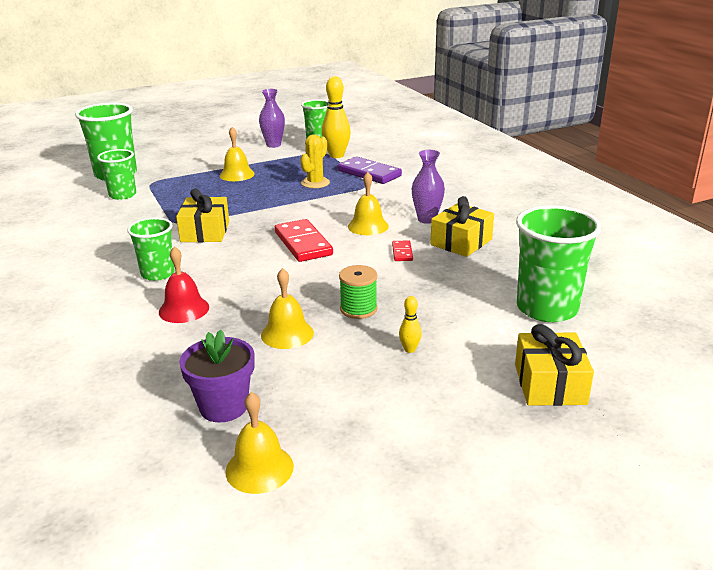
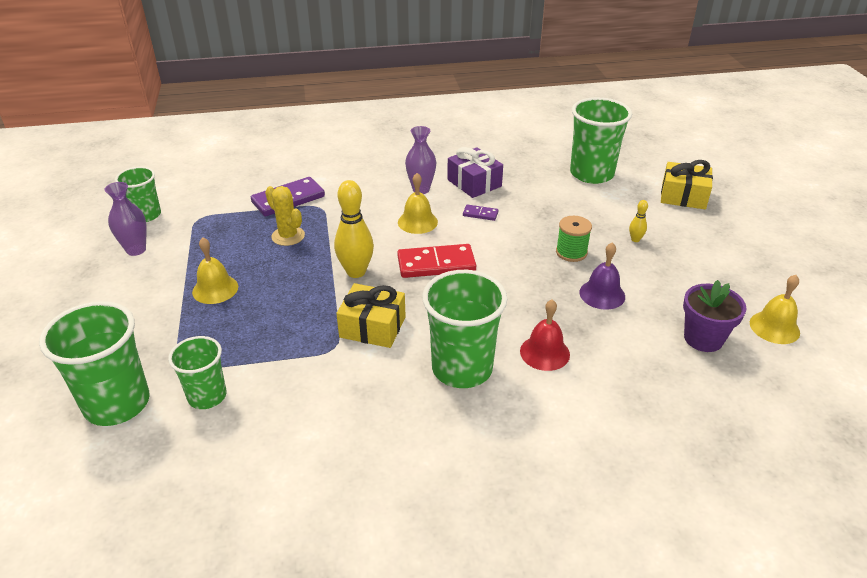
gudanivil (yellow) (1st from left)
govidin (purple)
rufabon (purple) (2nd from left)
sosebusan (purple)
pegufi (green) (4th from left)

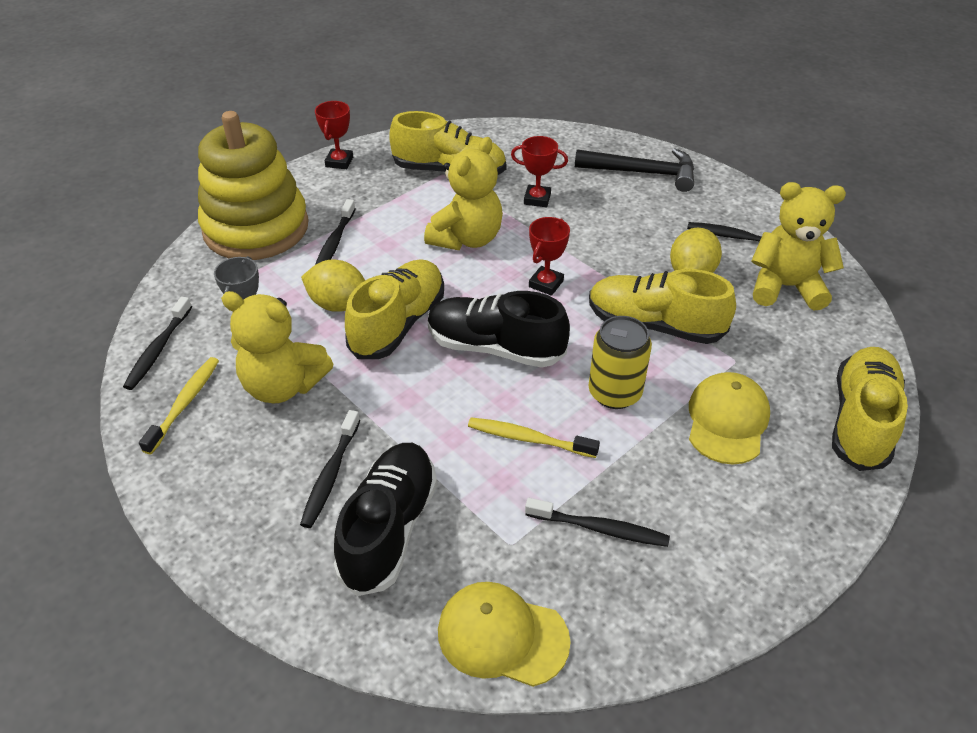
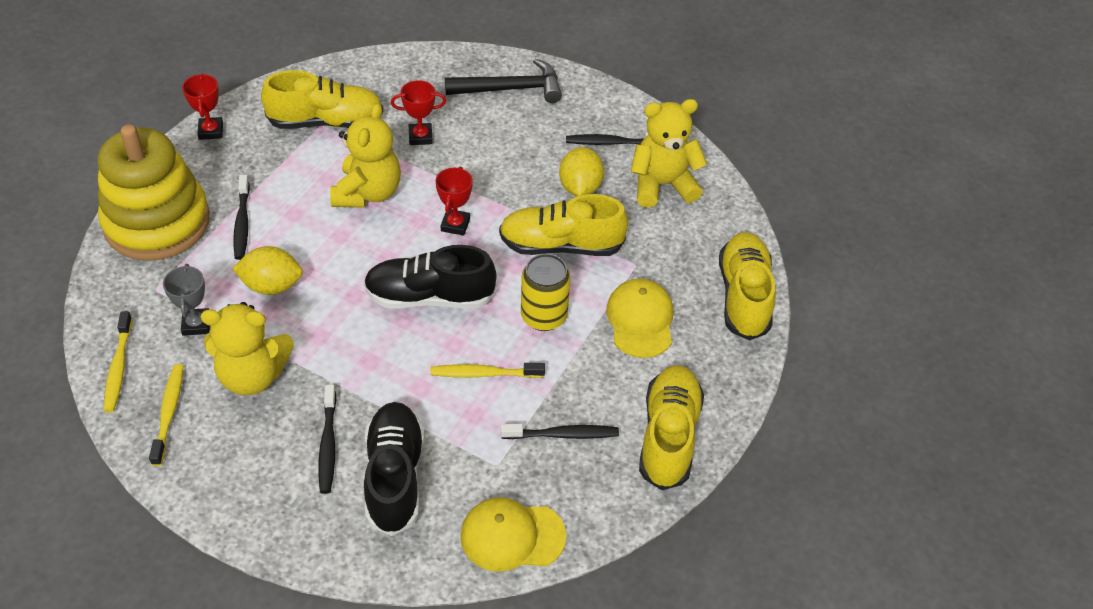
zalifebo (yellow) (3rd from left)
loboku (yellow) (1st from left)

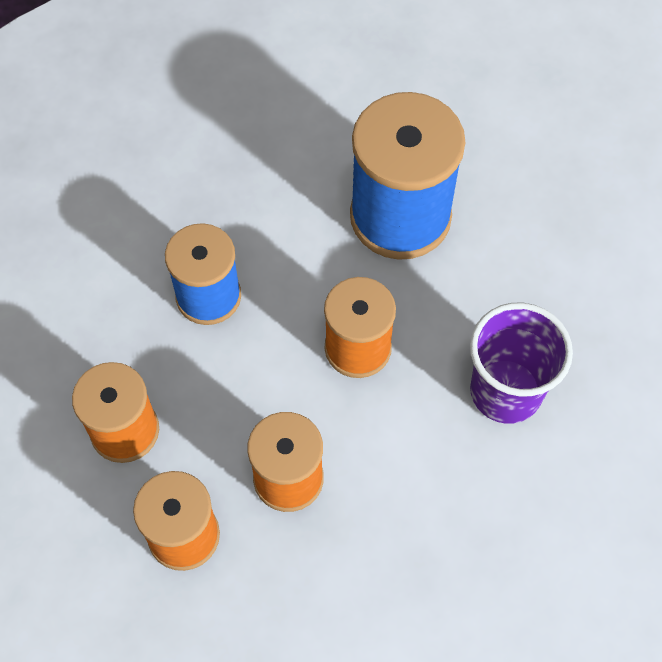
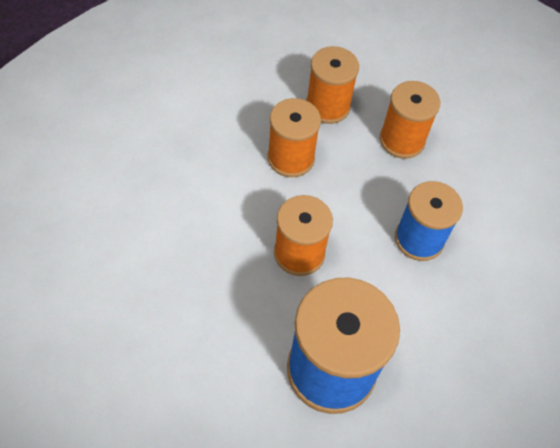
pegufi (purple)

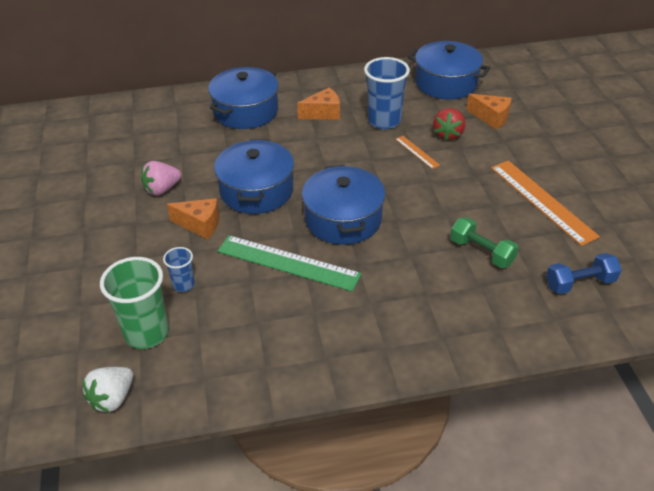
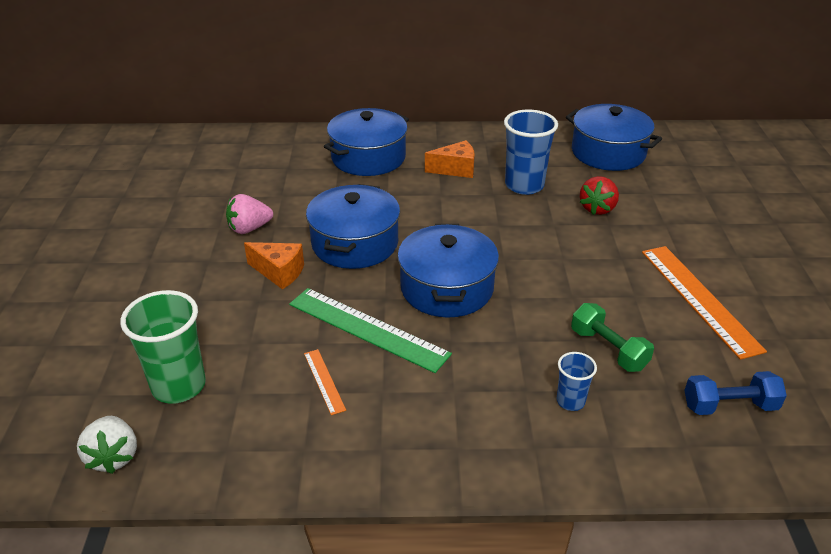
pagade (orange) (3rd from left in the first image)
pegufi (blue) (2nd from left)
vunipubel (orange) (1st from left)
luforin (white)

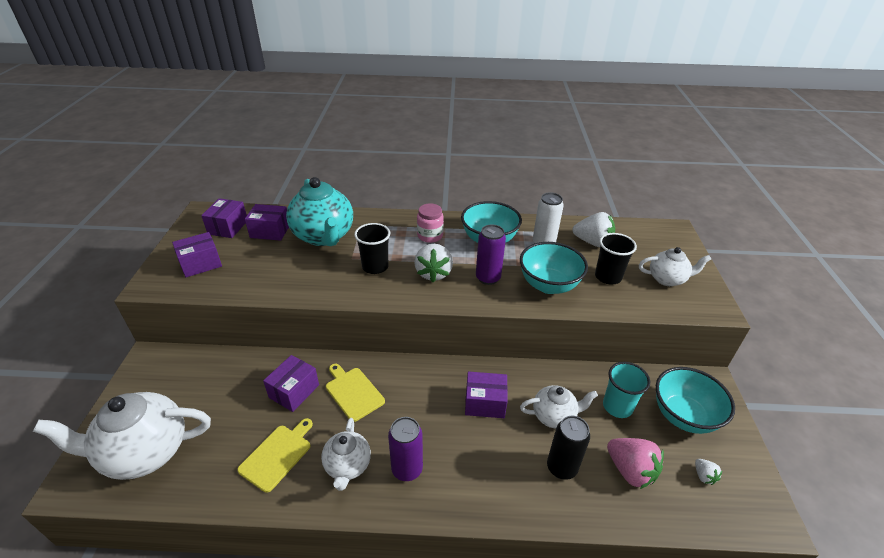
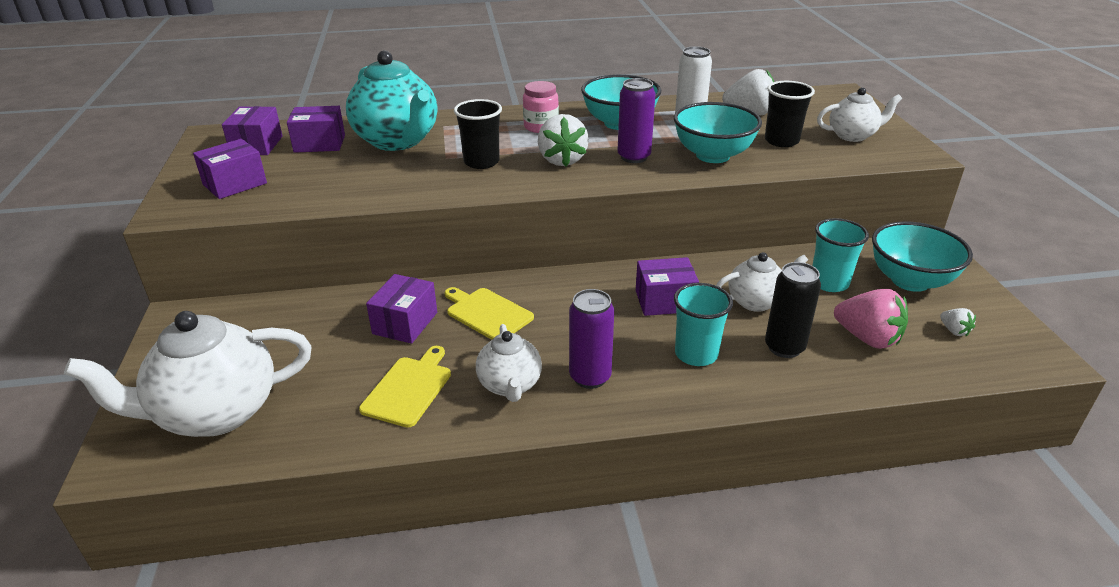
pegufi (turquoise) (1st from left)

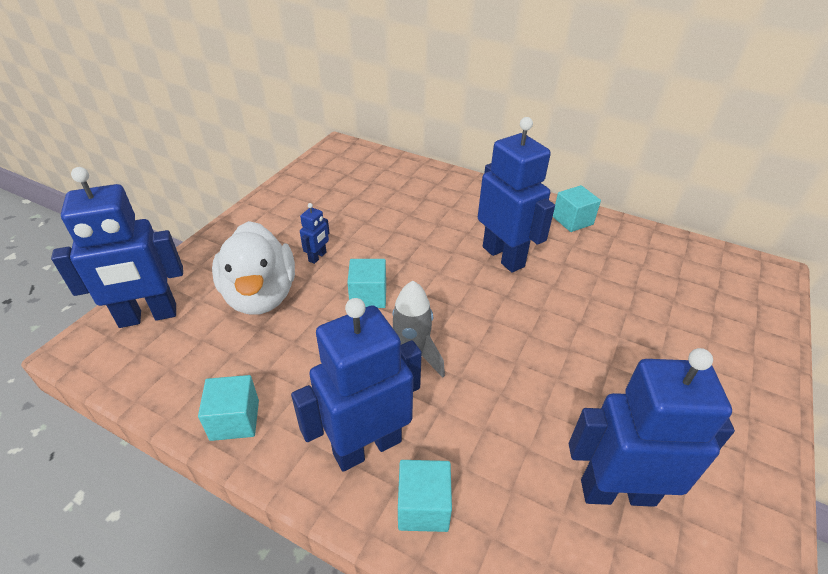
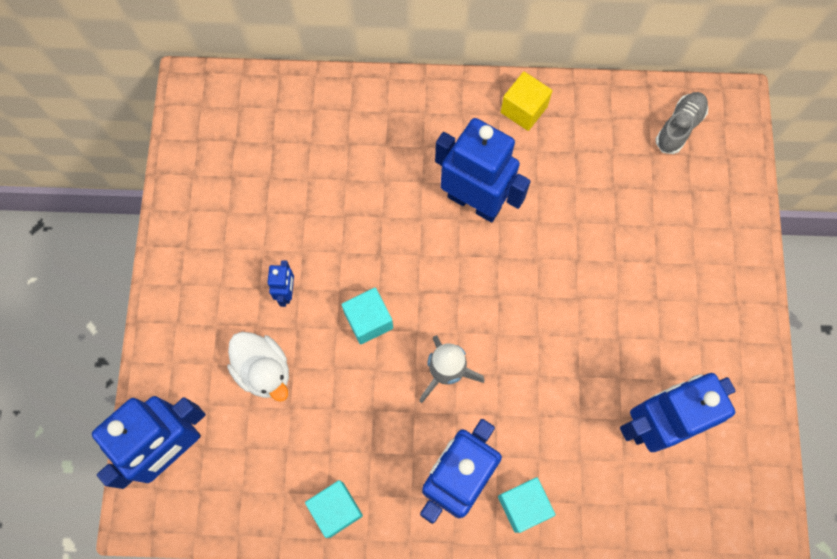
zalifebo (grey)
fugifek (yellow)
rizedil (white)

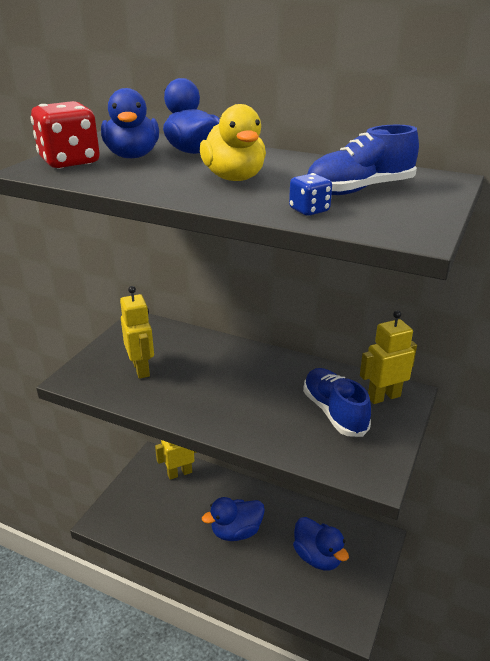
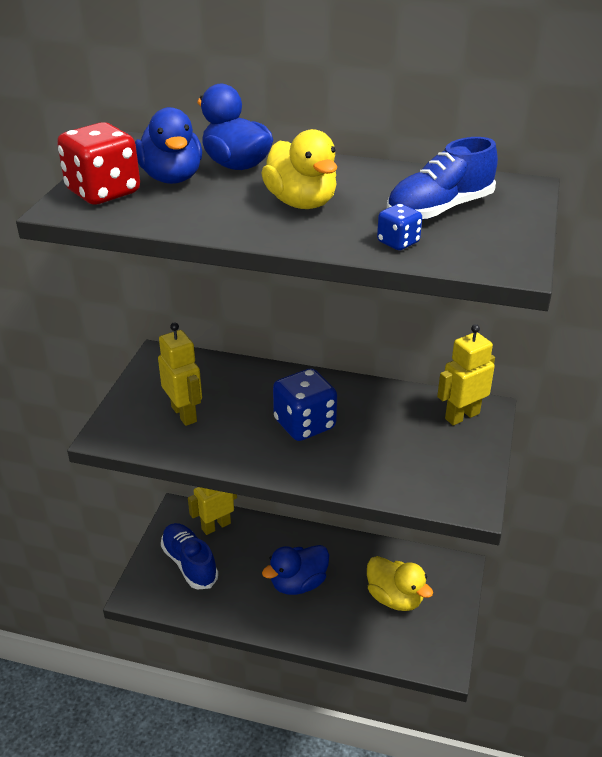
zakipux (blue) (1st from left)
zalifebo (blue) (1st from left)
rizedil (yellow) (2nd from left)

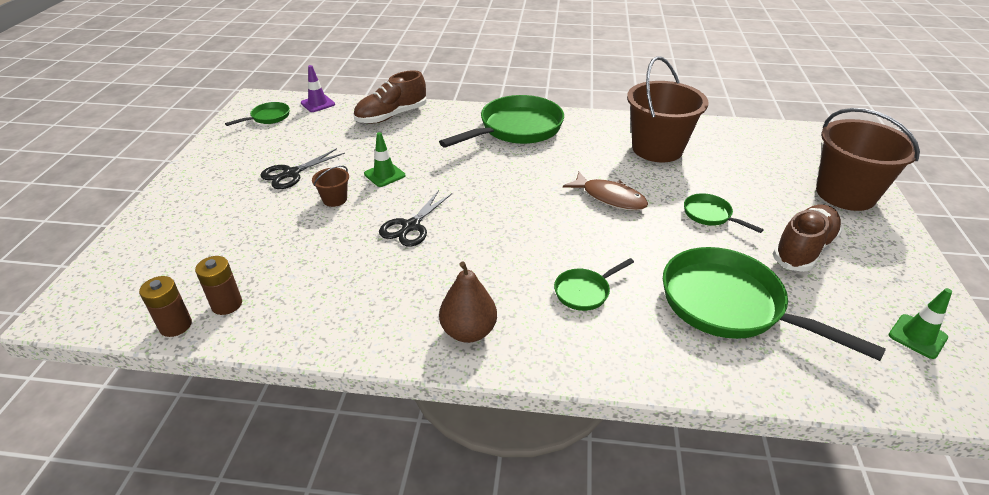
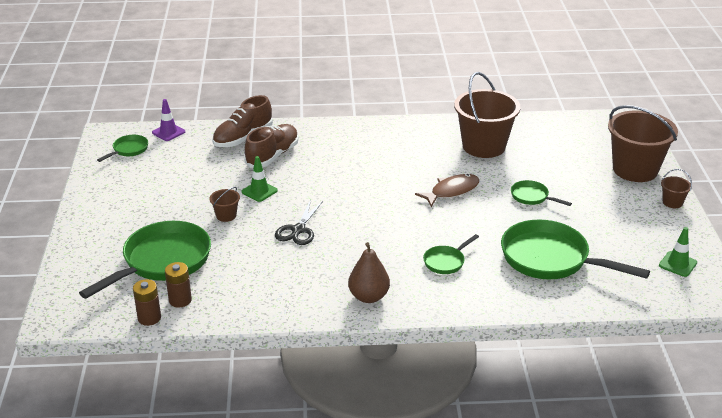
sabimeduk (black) (1st from left in the first image)
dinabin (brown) (4th from left)
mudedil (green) (2nd from left)
zalifebo (brown) (2nd from left)
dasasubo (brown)

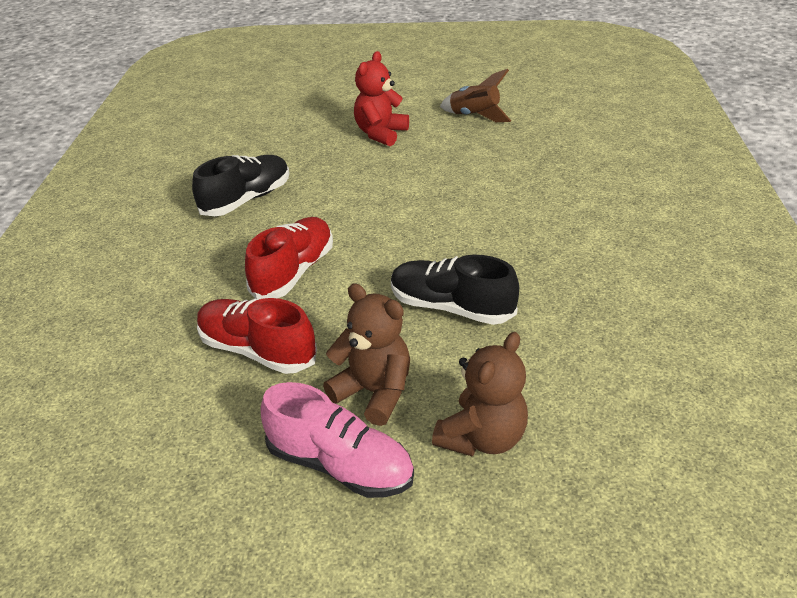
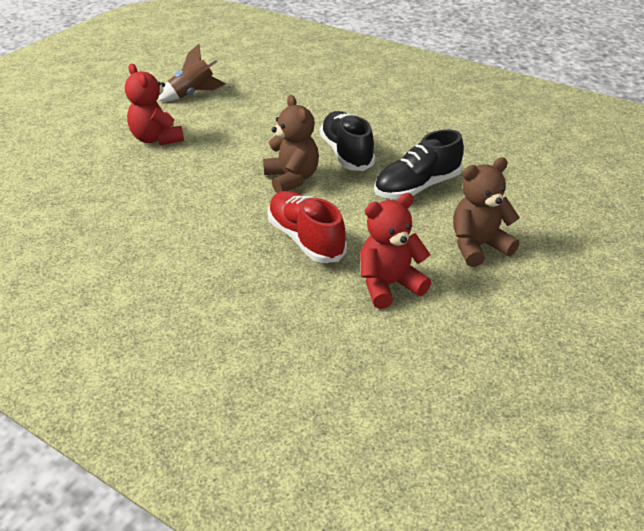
zalifebo (pink)
zalifebo (black) (1st from left)
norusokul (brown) (1st from left)
norusokul (red) (2nd from left)

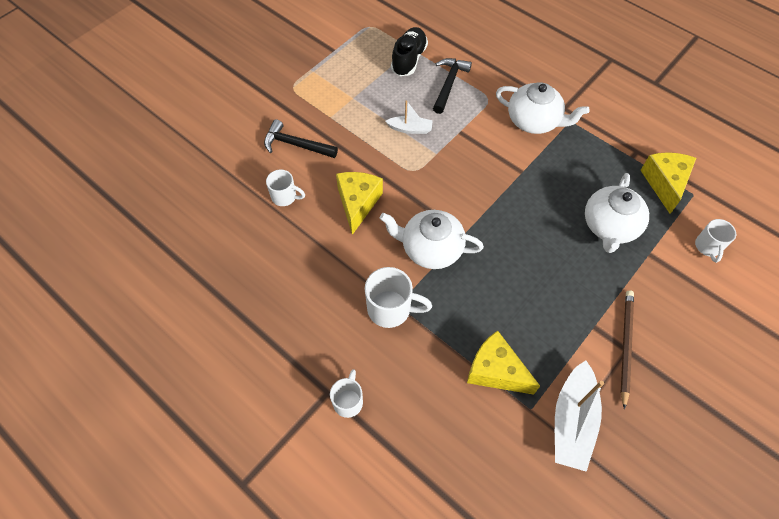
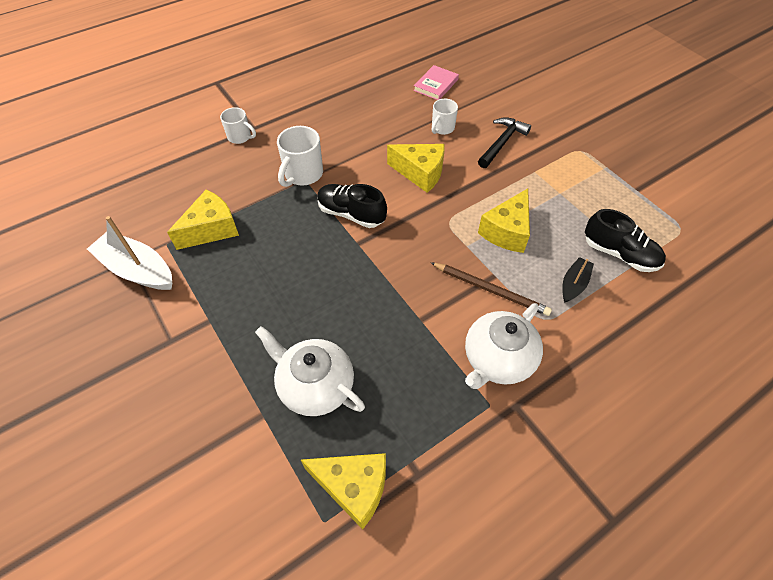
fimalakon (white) (4th from left in the first image)
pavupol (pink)
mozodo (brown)
zalifebo (black) (1st from left)
pagade (yellow) (4th from left)
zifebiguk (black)

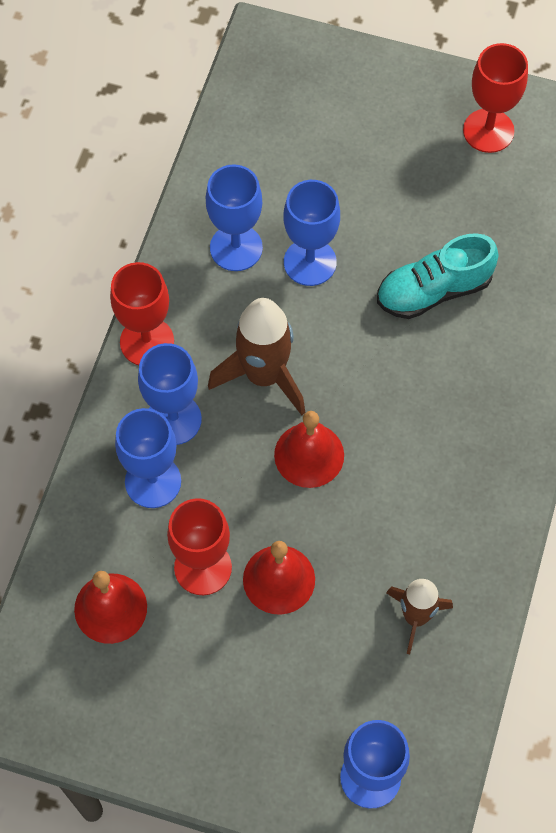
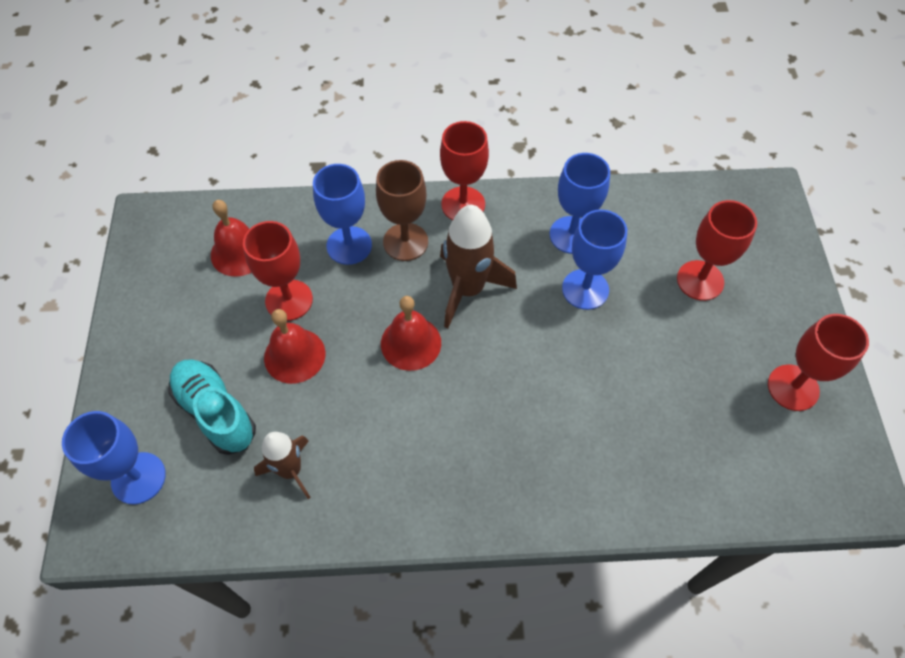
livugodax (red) (3rd from left)
zalifebo (turquoise)
livugodax (brown)

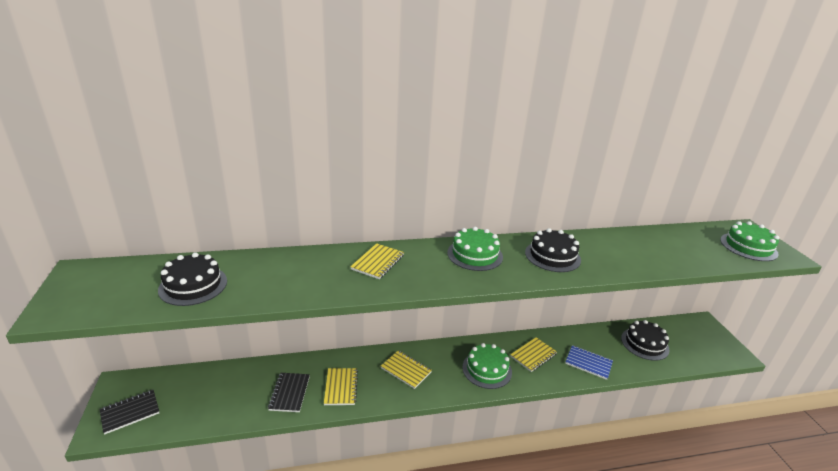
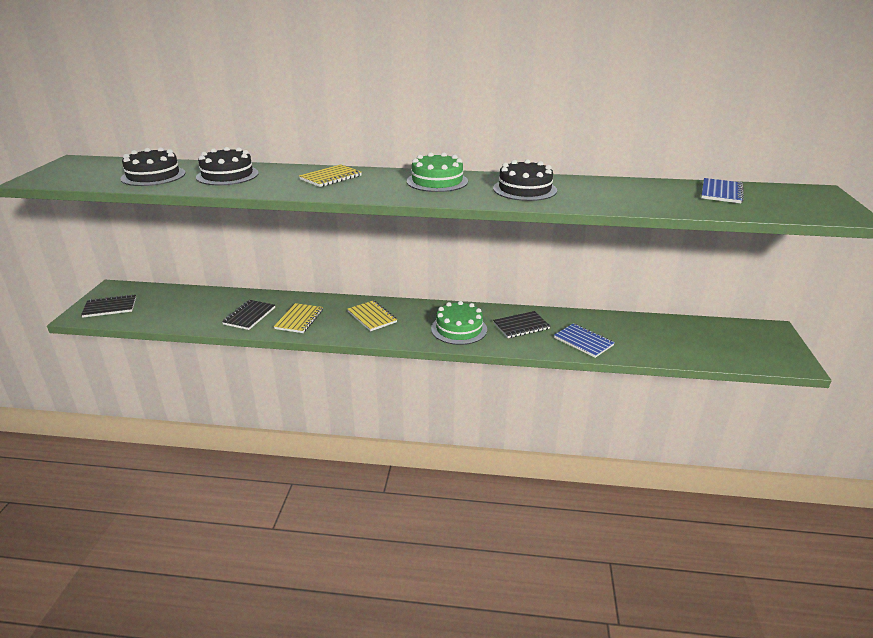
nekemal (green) (3rd from left in the first image)
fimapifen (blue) (2nd from left)
nekemal (black) (2nd from left)
fimapifen (black) (3rd from left)

